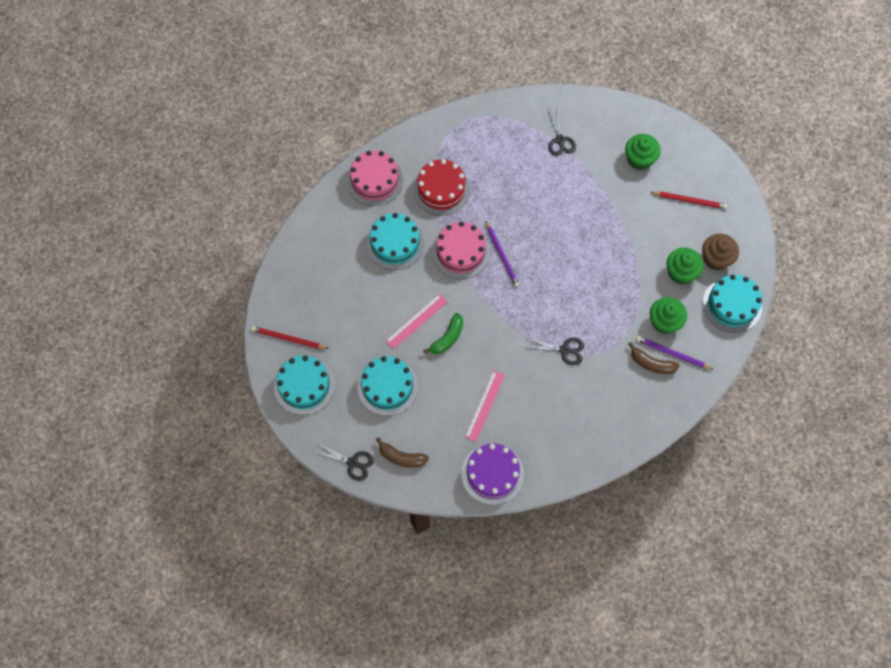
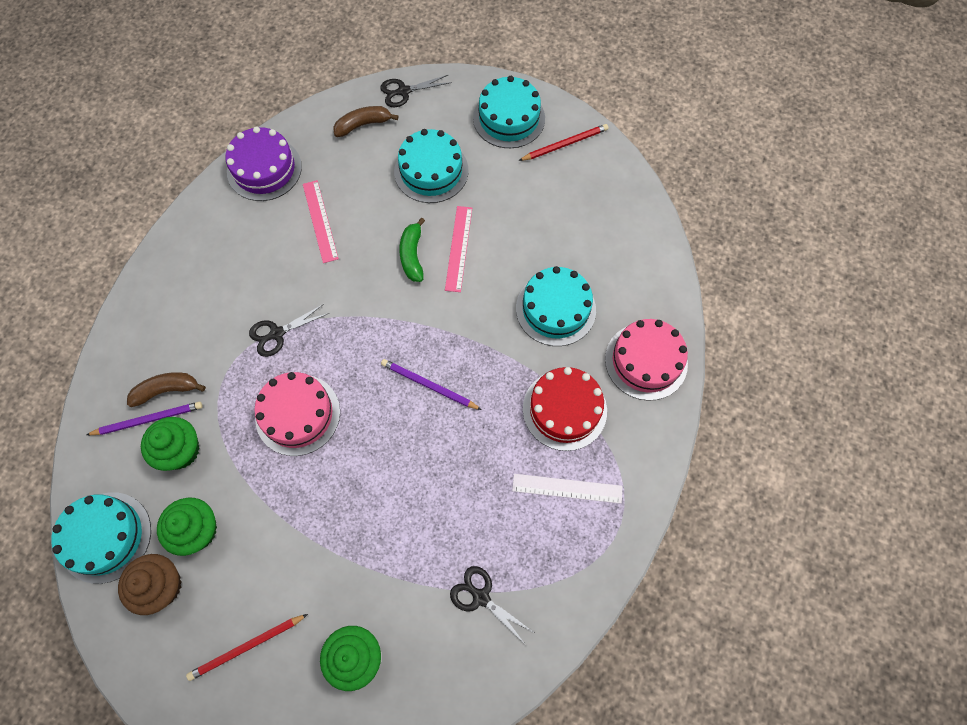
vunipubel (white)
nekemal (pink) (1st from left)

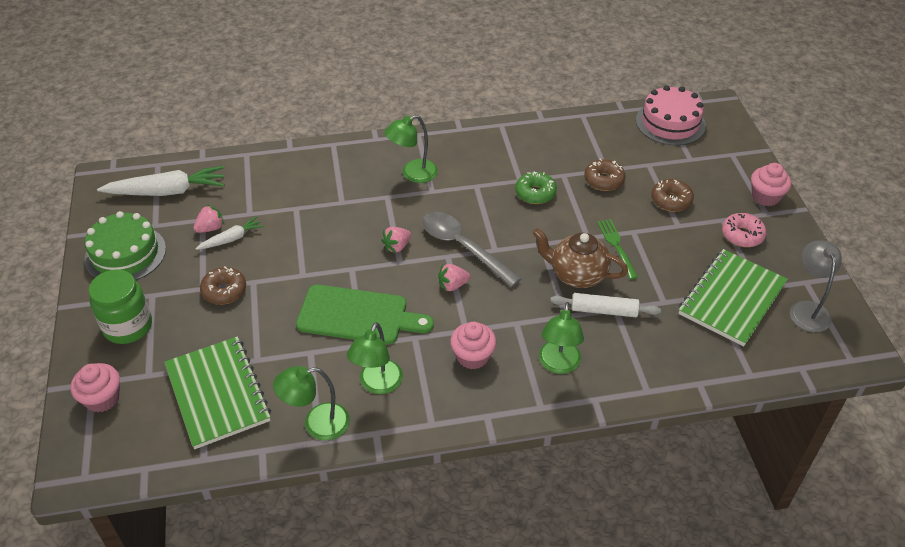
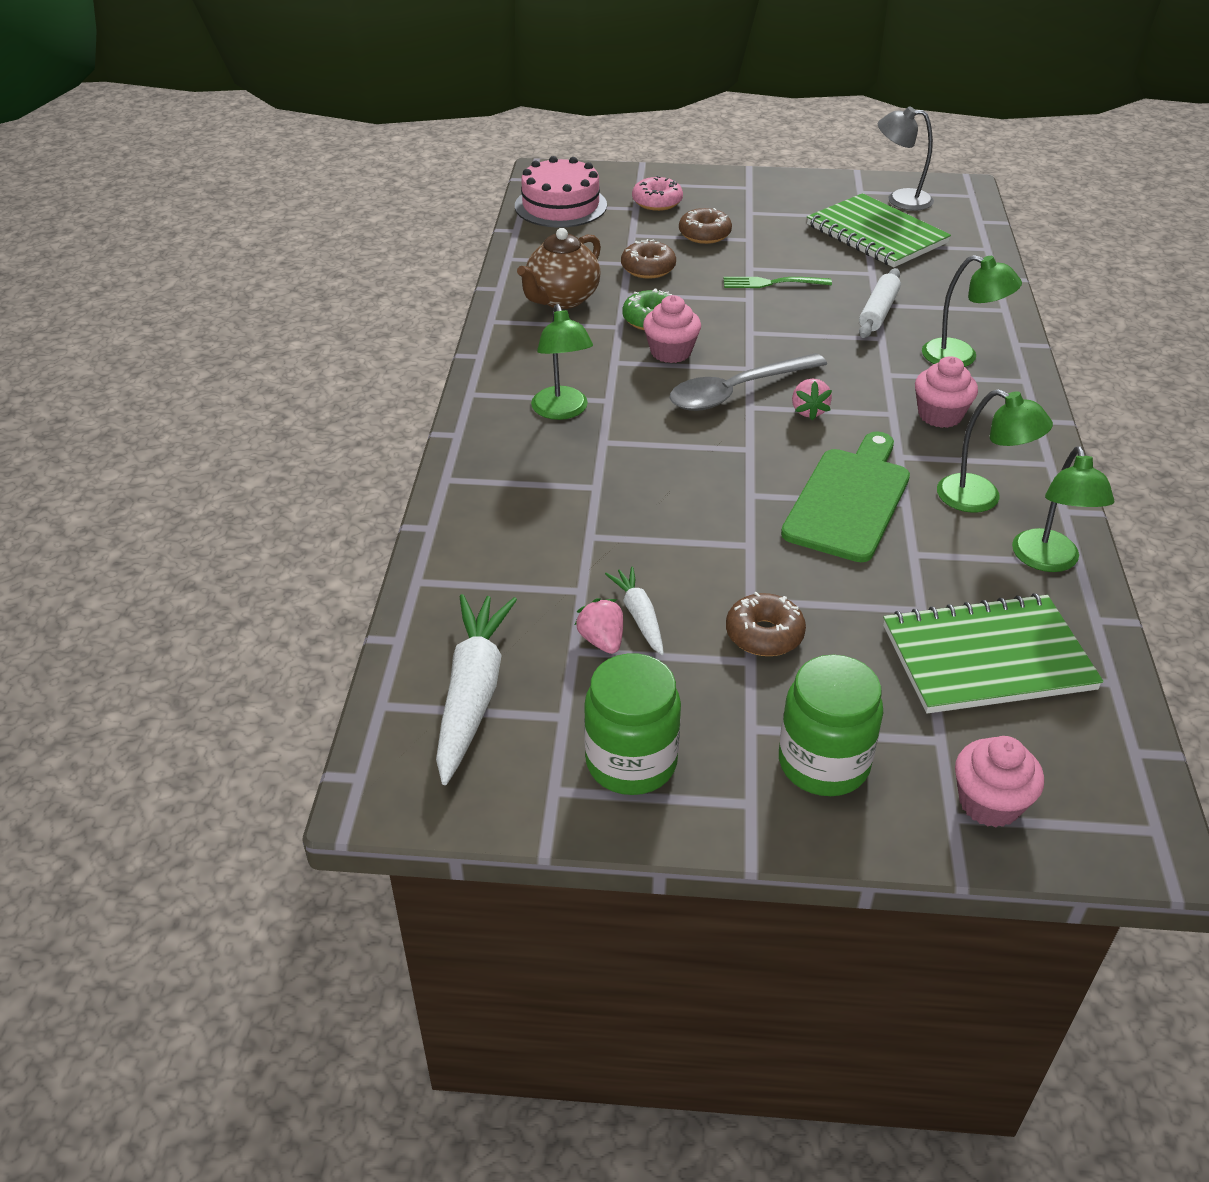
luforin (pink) (2nd from left in the first image)
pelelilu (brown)
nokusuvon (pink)
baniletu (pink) (1st from left)
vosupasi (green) (1st from left)

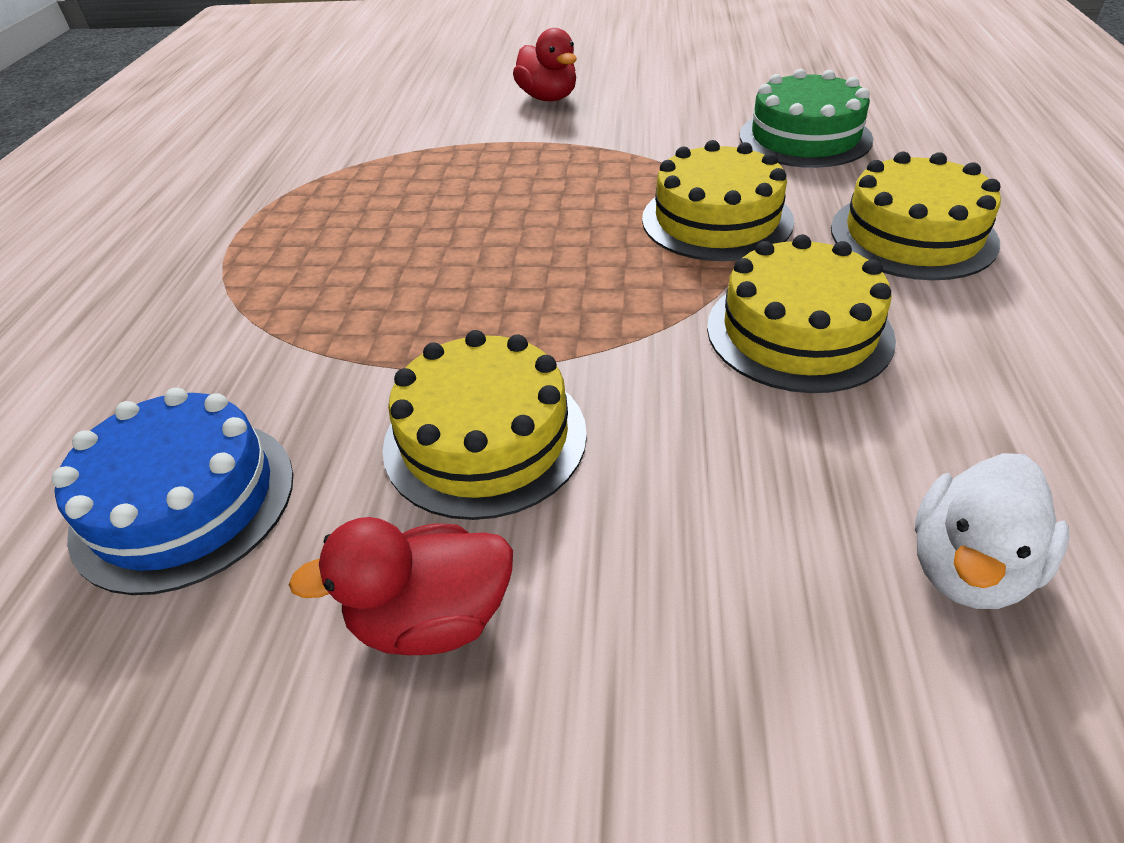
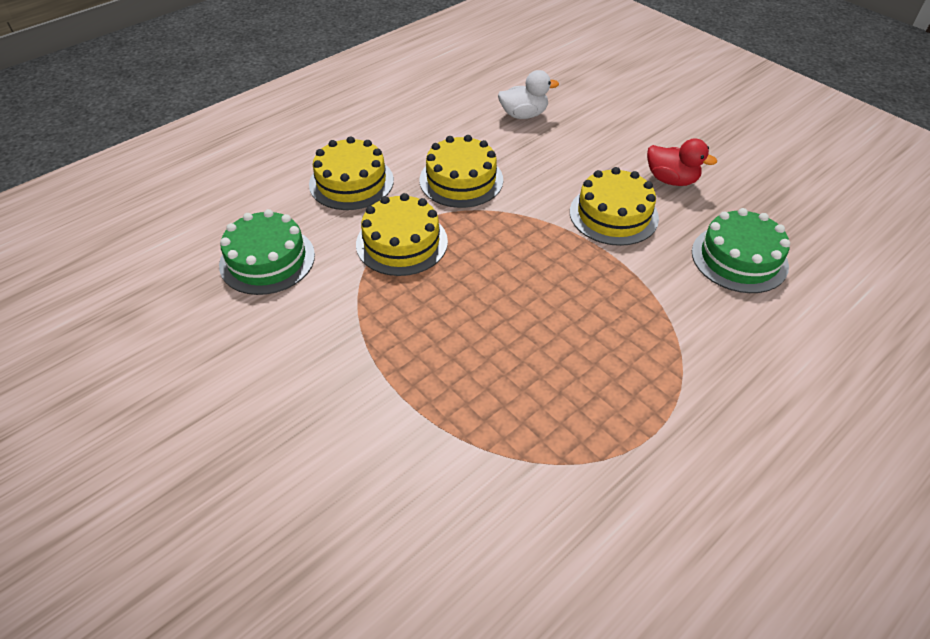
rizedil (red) (2nd from left in the first image)
nekemal (green) (2nd from left)

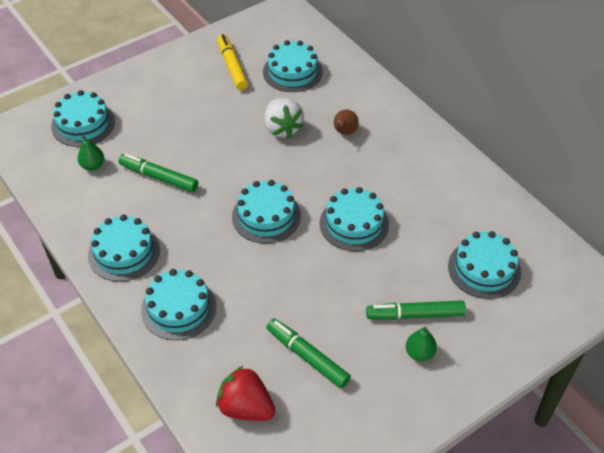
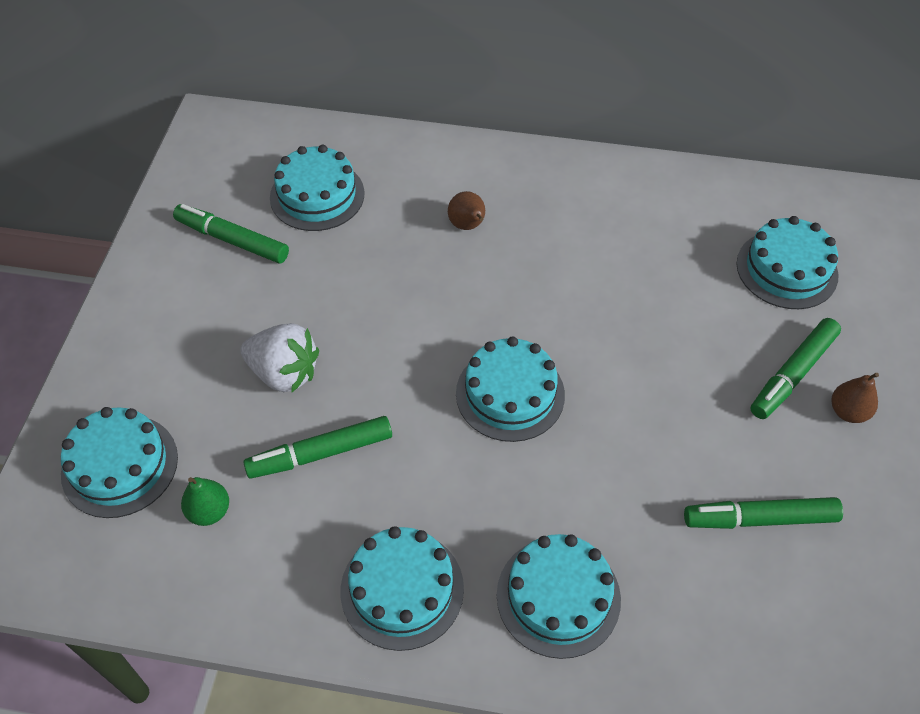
luforin (red)
nekemal (turquoise) (6th from left in the first image)
luforin (white)
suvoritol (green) (1st from left)
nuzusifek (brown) (2nd from left)

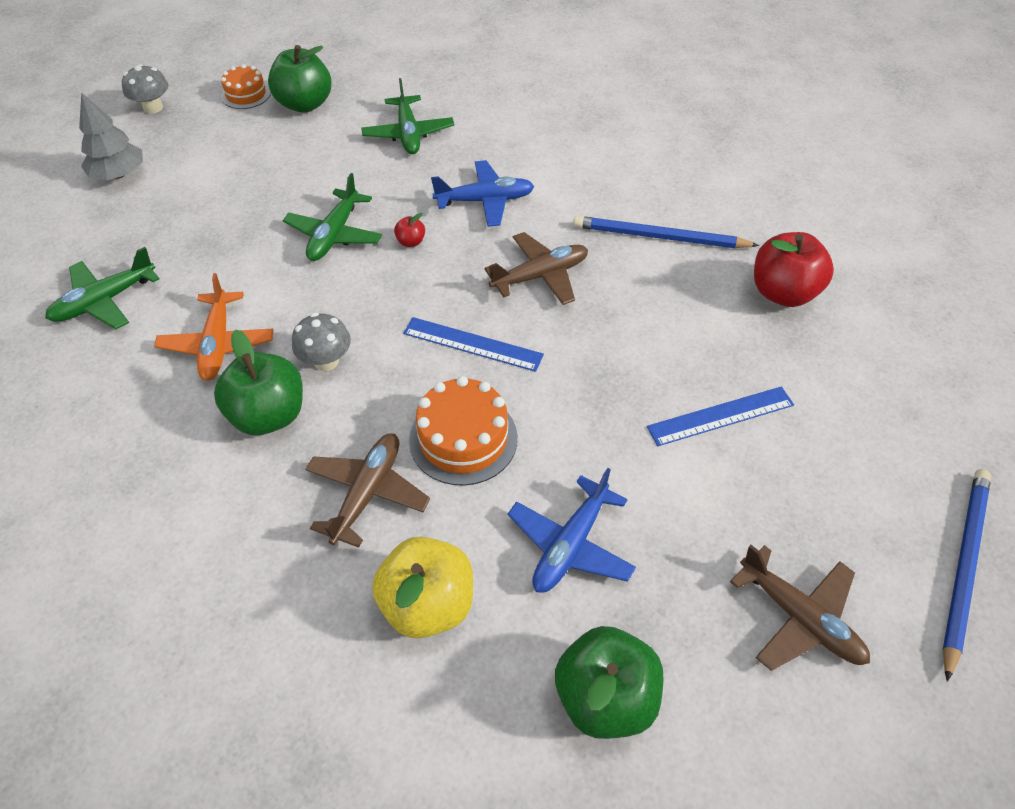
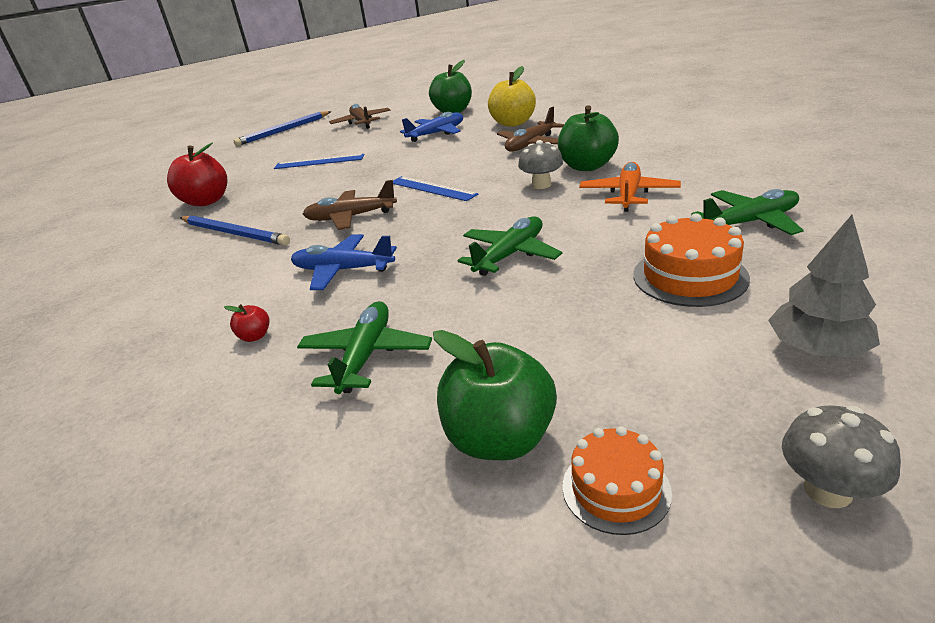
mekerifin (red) (2nd from left)
nekemal (orange) (2nd from left)

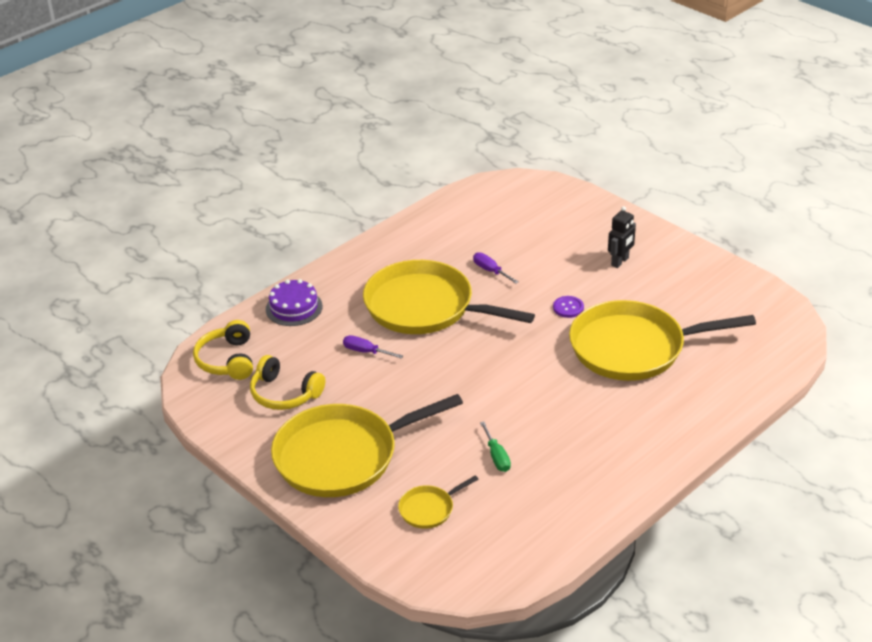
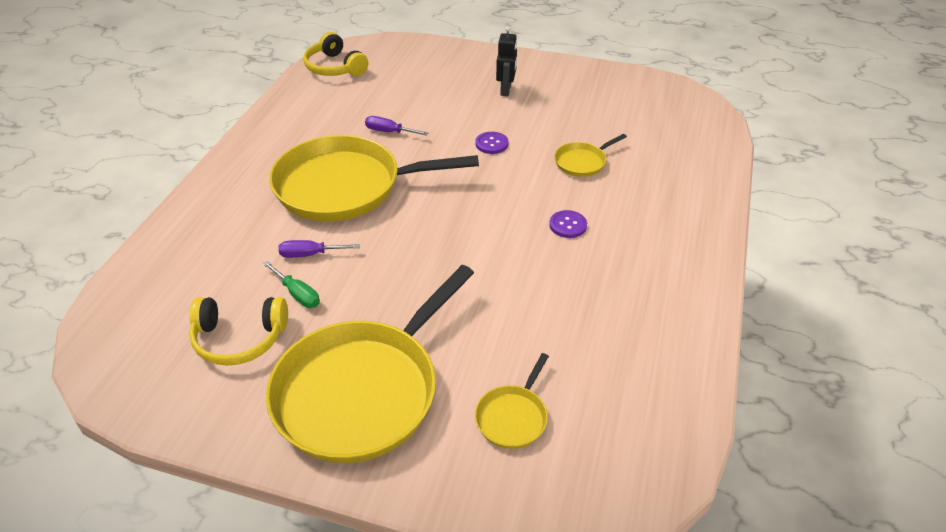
nekemal (purple)
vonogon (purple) (2nd from left)
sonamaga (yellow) (2nd from left)
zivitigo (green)
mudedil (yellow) (4th from left)

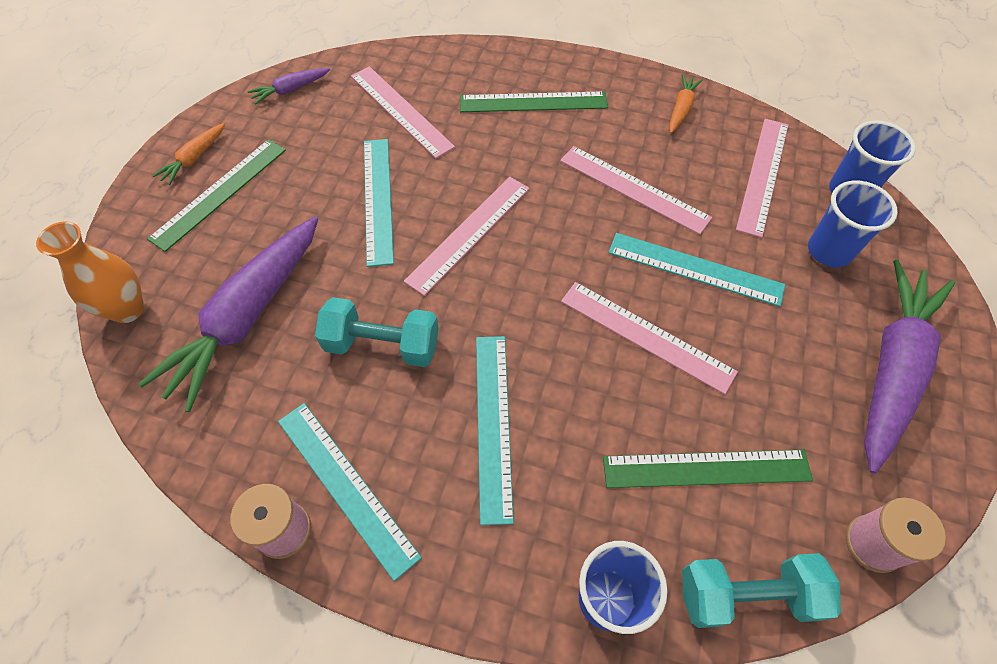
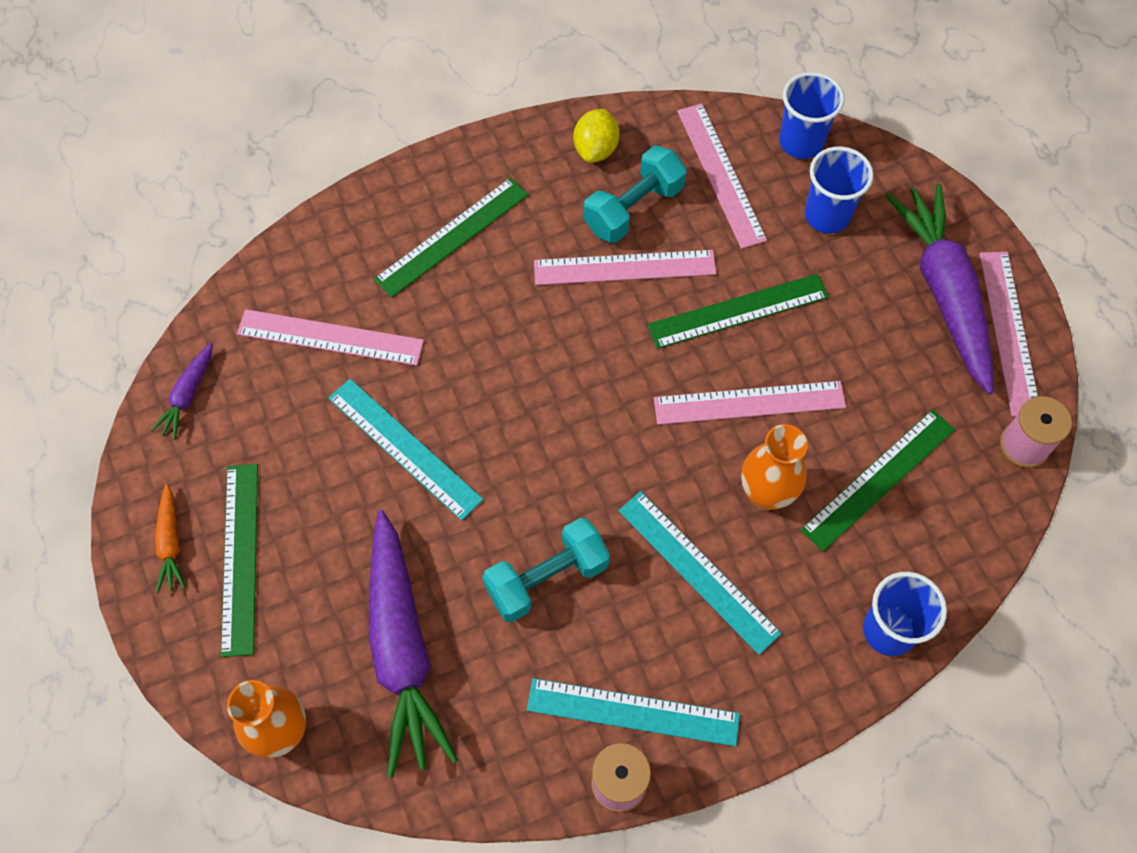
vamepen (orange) (2nd from left)
vunipubel (pink) (5th from left)
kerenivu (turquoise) (2nd from left)
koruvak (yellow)
vunipubel (green) (3rd from left)

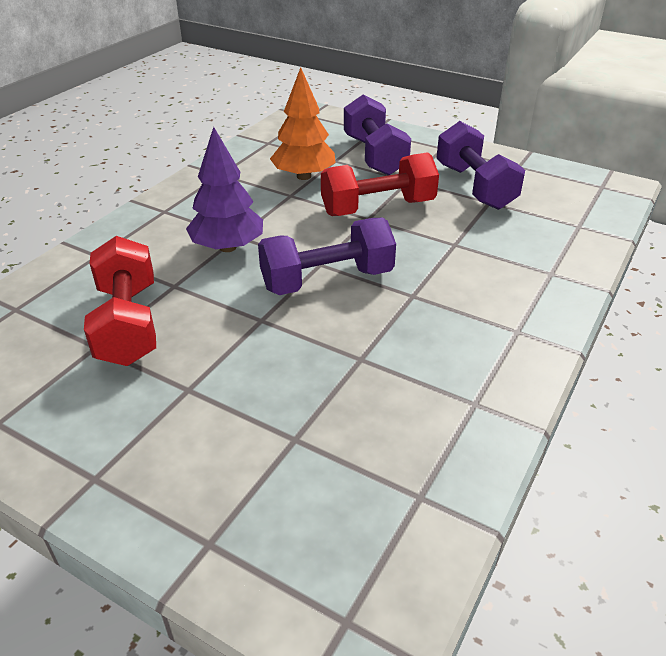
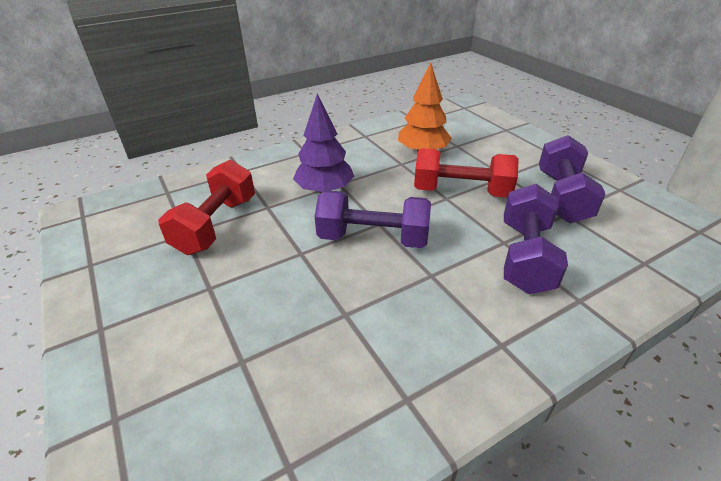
kerenivu (purple) (2nd from left)

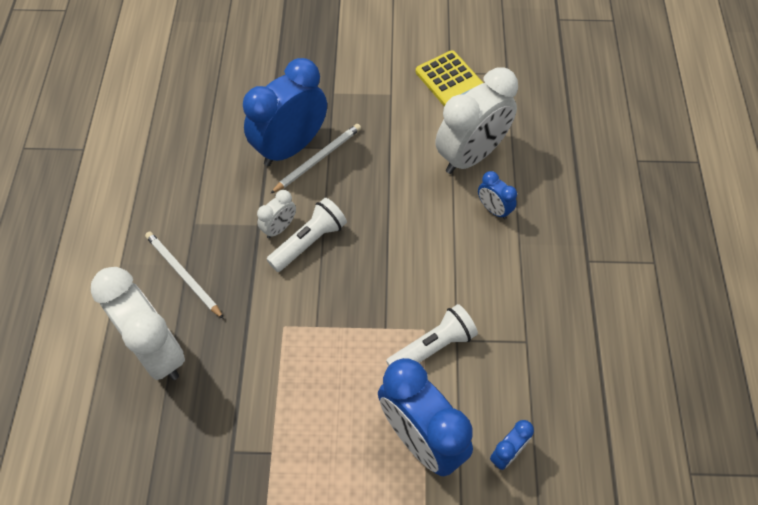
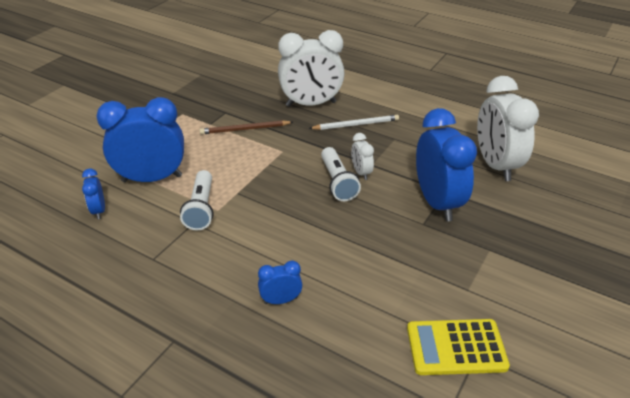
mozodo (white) (2nd from left in the first image)
mozodo (brown)
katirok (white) (3rd from left)

